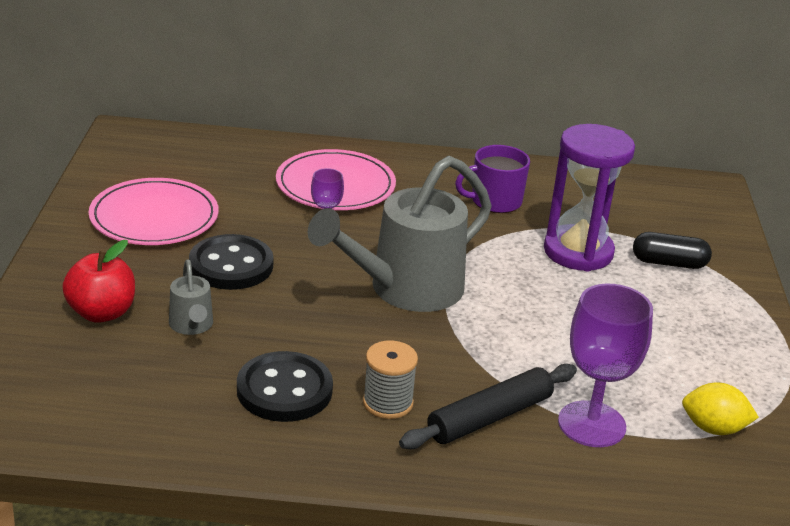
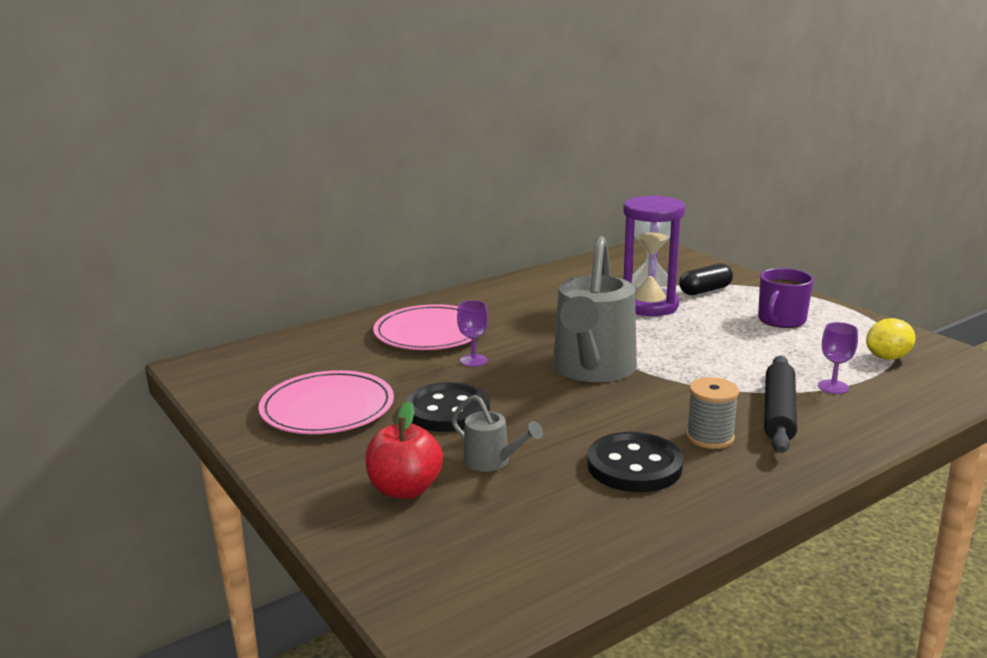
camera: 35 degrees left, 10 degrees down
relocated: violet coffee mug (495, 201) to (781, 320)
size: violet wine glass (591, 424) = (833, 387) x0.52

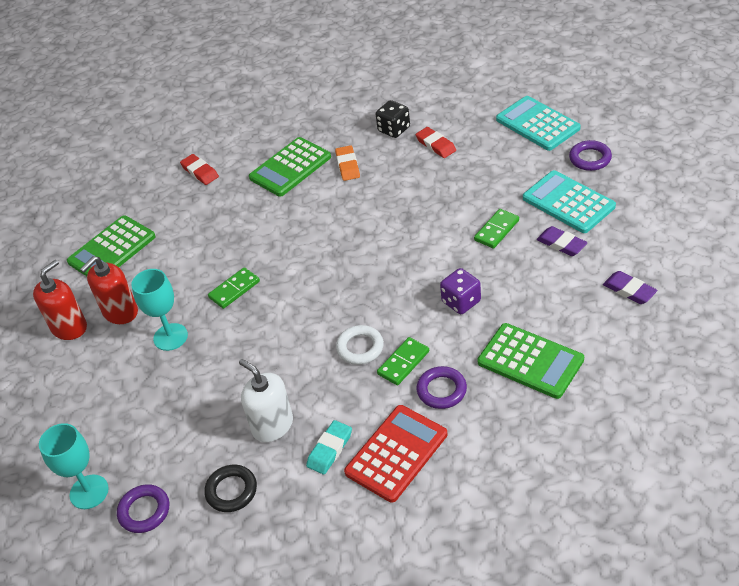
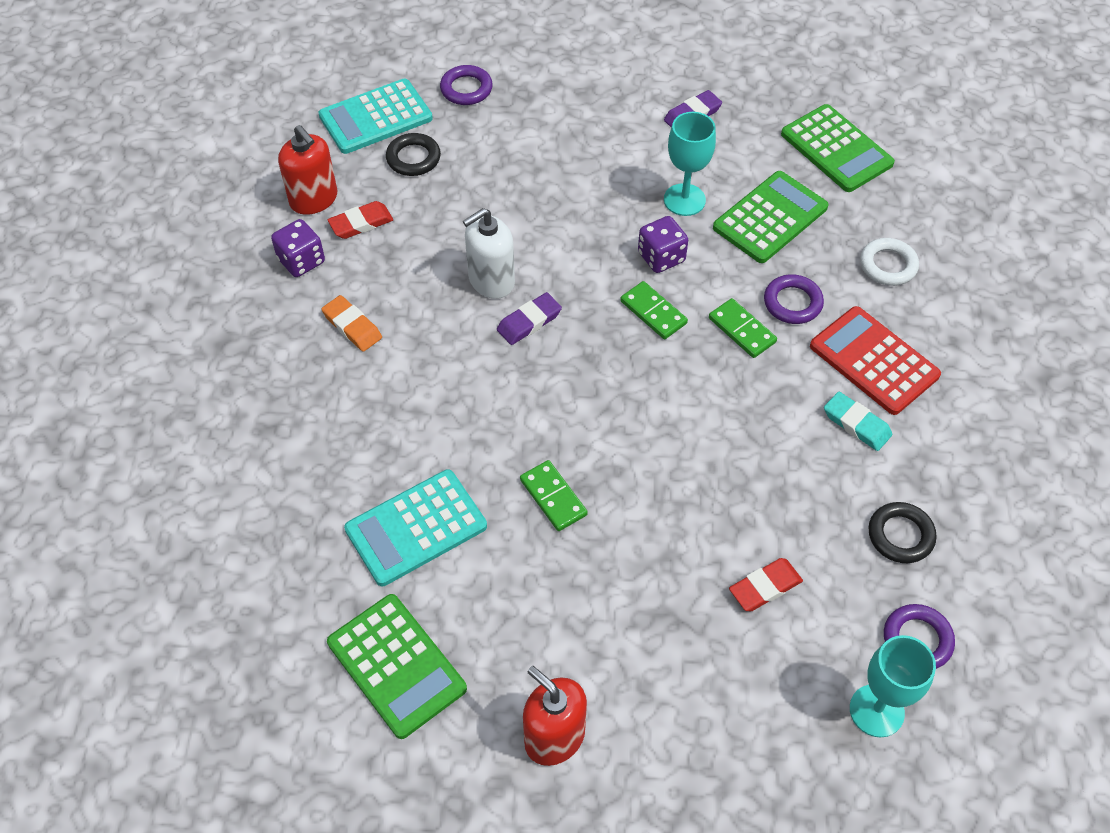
camera: 85 degrees left, 10 degrees up
appeared: black hoop (413, 158)
relocated: crimson soap dispenser (120, 312) to (314, 199); aqua wine glass (170, 337) to (684, 200); crimson eraser (200, 172) to (765, 587); white soap dispenser (272, 425) to (491, 280); leaf-green adding machine (290, 167) to (836, 149); white hoop (360, 347) to (888, 265); leaf-green domino tile (496, 230) to (653, 312); aqua adding machine (568, 202) to (416, 528); violet eraser (561, 244) to (529, 322)
colour: black game die (394, 129) to violet game die (301, 261)
spun: orange eraser (348, 165) = (352, 326) 45 degrees clockwise

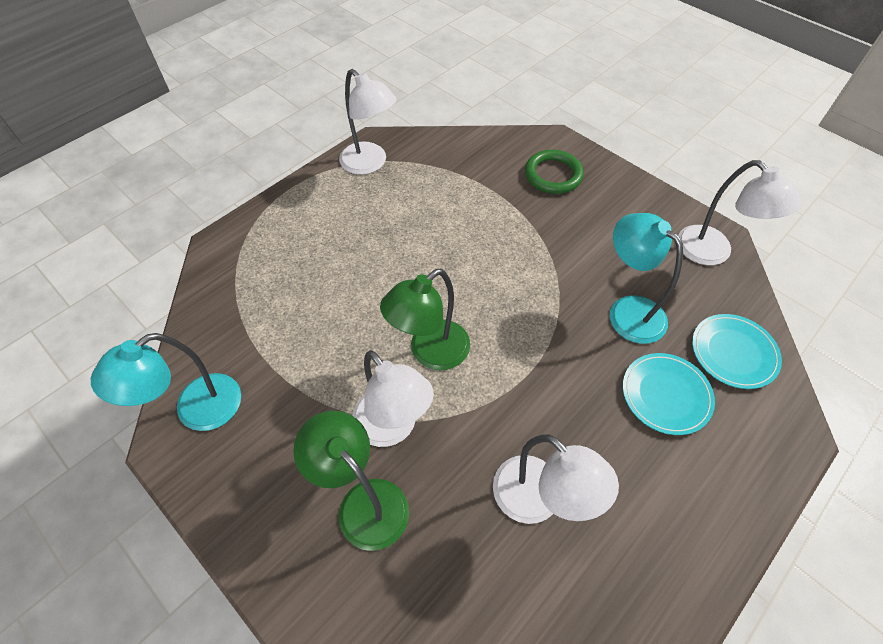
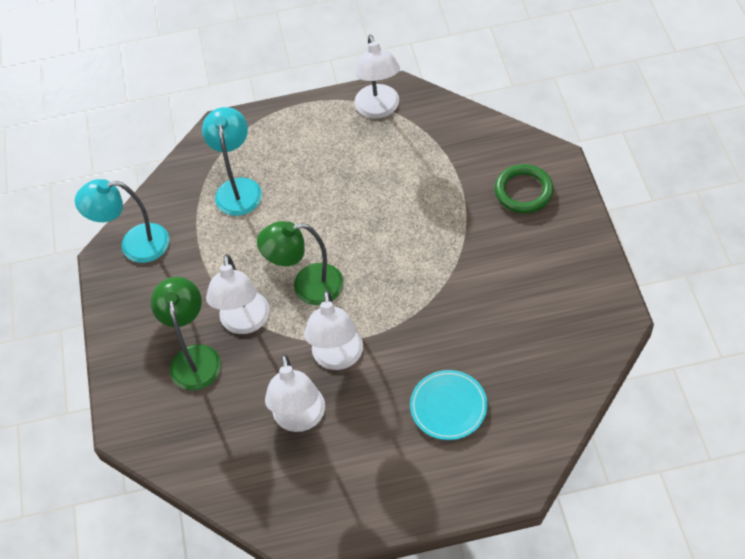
camera: 40 degrees right, 0 degrees up
missing: aqua flat dish (733, 352)
relocated: aqua reading lamp (627, 311) to (238, 188); white reading lamp (713, 253) to (337, 358)

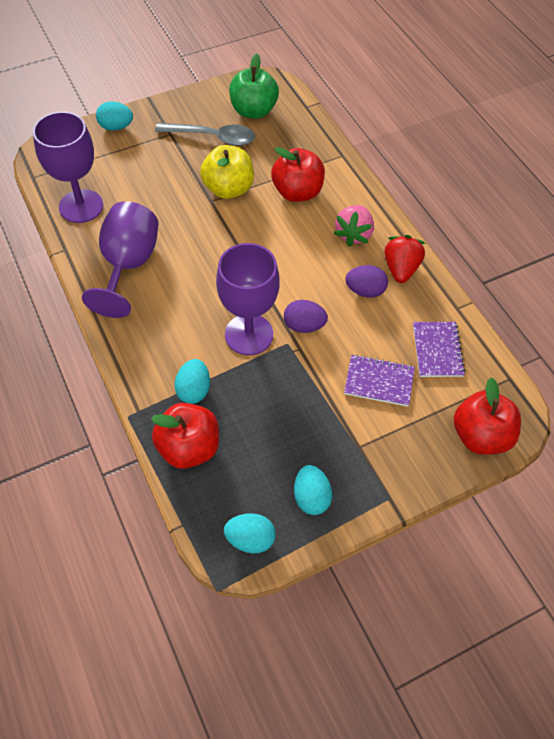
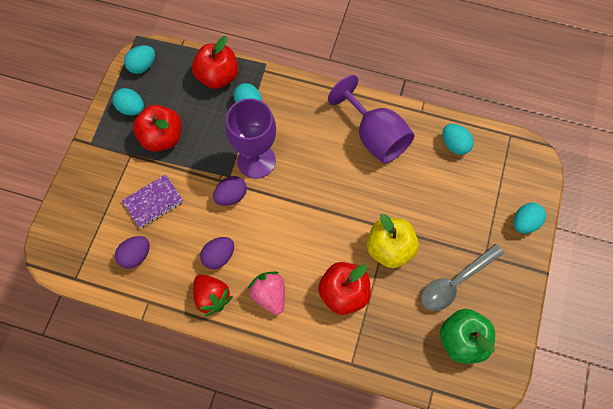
camera: 135 degrees right, 10 degrees up
relocated: crimson apple fruit (480, 436) to (162, 138)
exchanged: violet wine glass (81, 206) to aqua egg shape (454, 145); violet notebook (437, 350) to violet egg shape (136, 256)

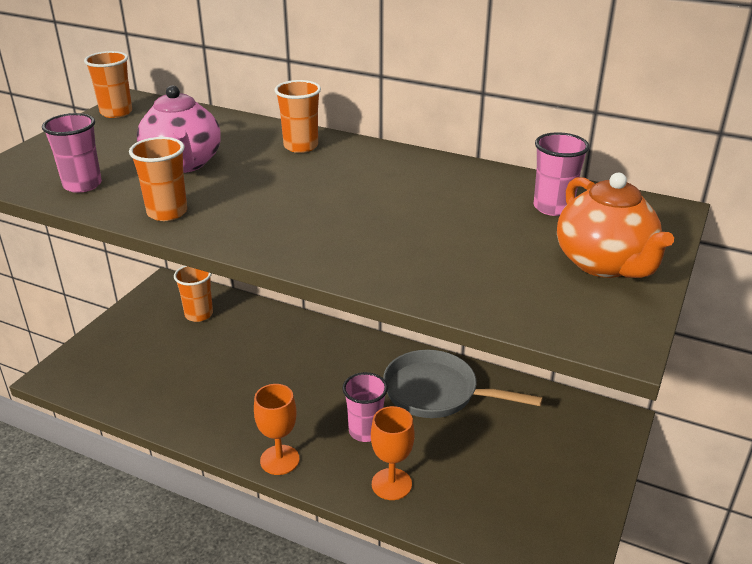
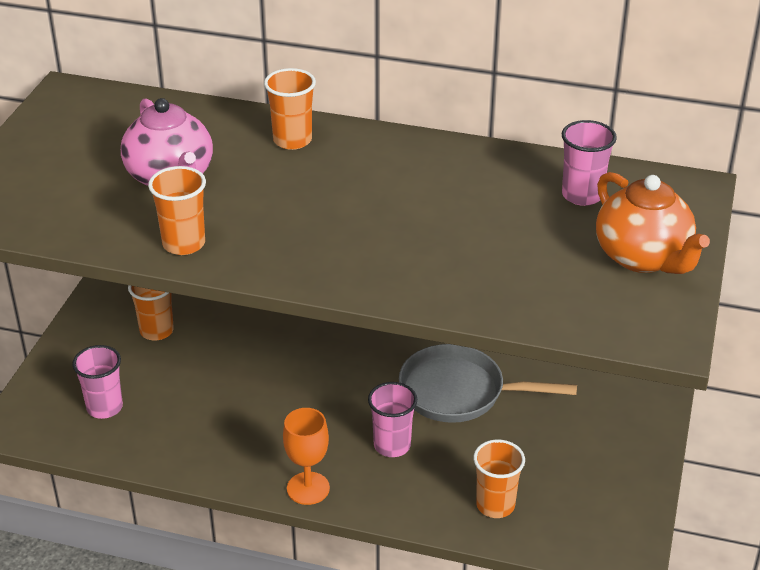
camera: 10 degrees left, 5 degrees up
missing: orange wine glass (391, 484)
relocated: pink cup (82, 185) to (104, 407); orange cup (116, 112) to (495, 505)

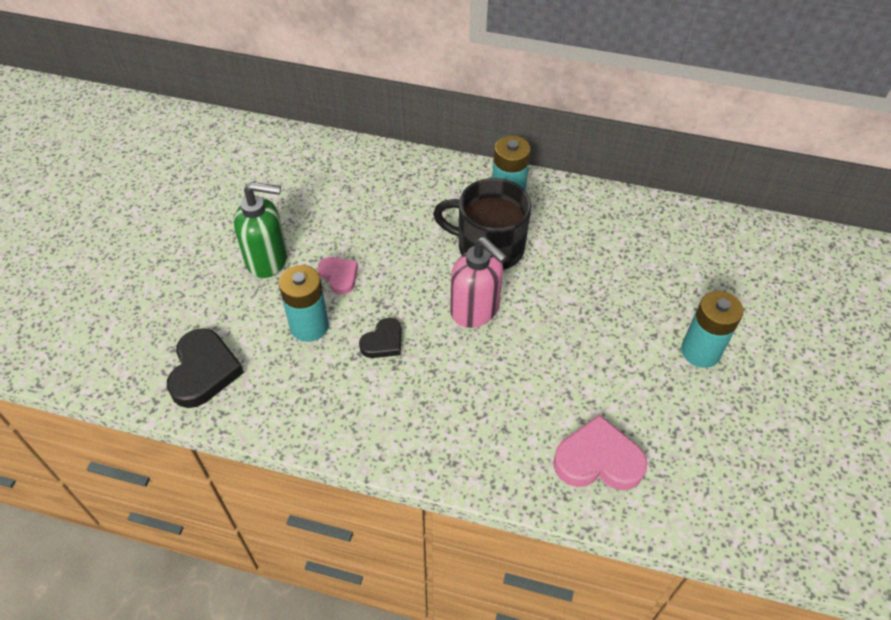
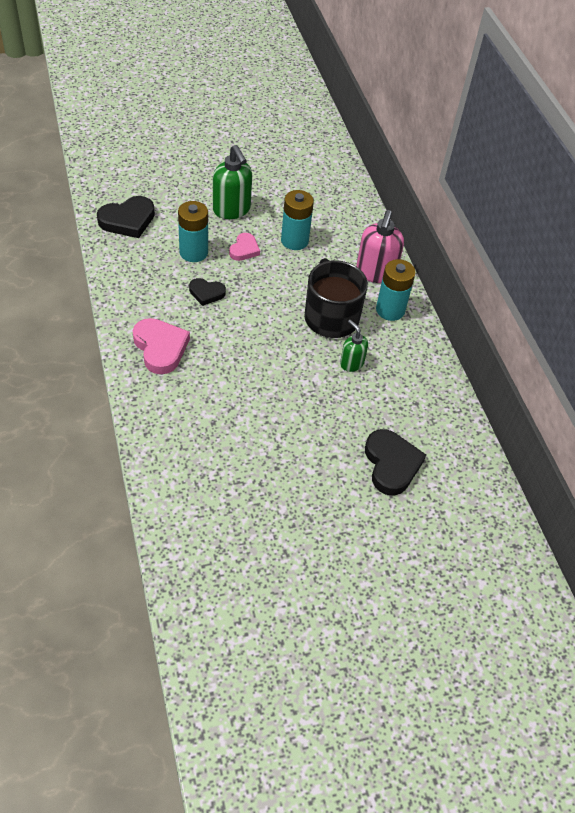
camera: 55 degrees right, 0 degrees up
appeared: leaf-green soap dispenser (351, 363); black heart (391, 464)
relocated: pink soap dispenser (475, 310) to (375, 273); pink heart (598, 460) to (160, 348); aqua battery (700, 351) to (294, 240)

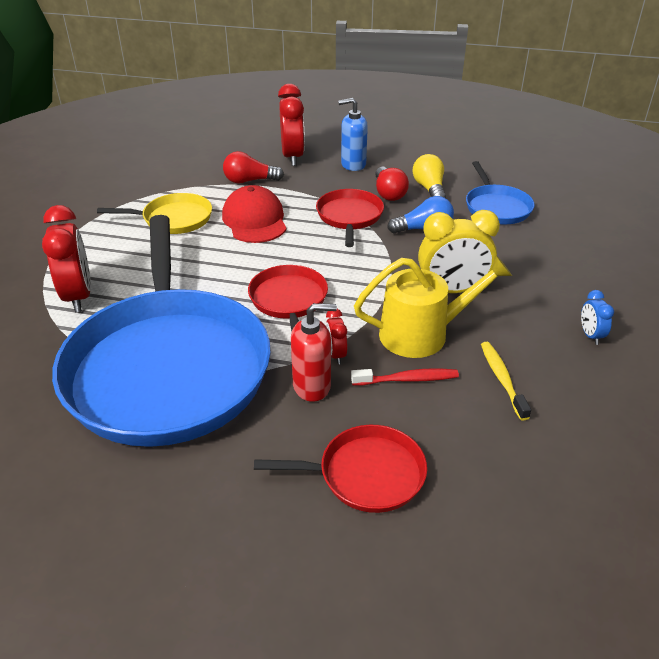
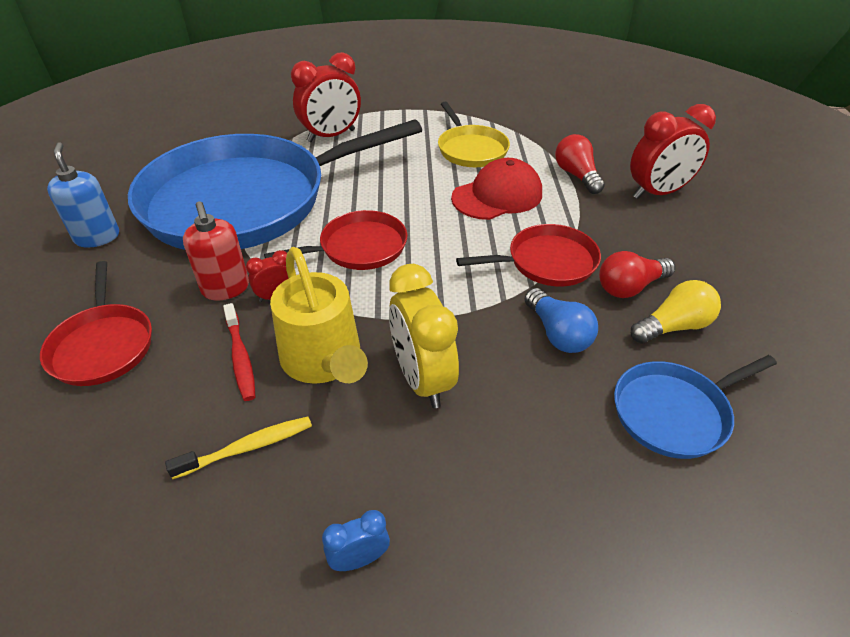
camera: 75 degrees right, 5 degrees up
relocated: blue soap dispenser (353, 164) to (97, 237)

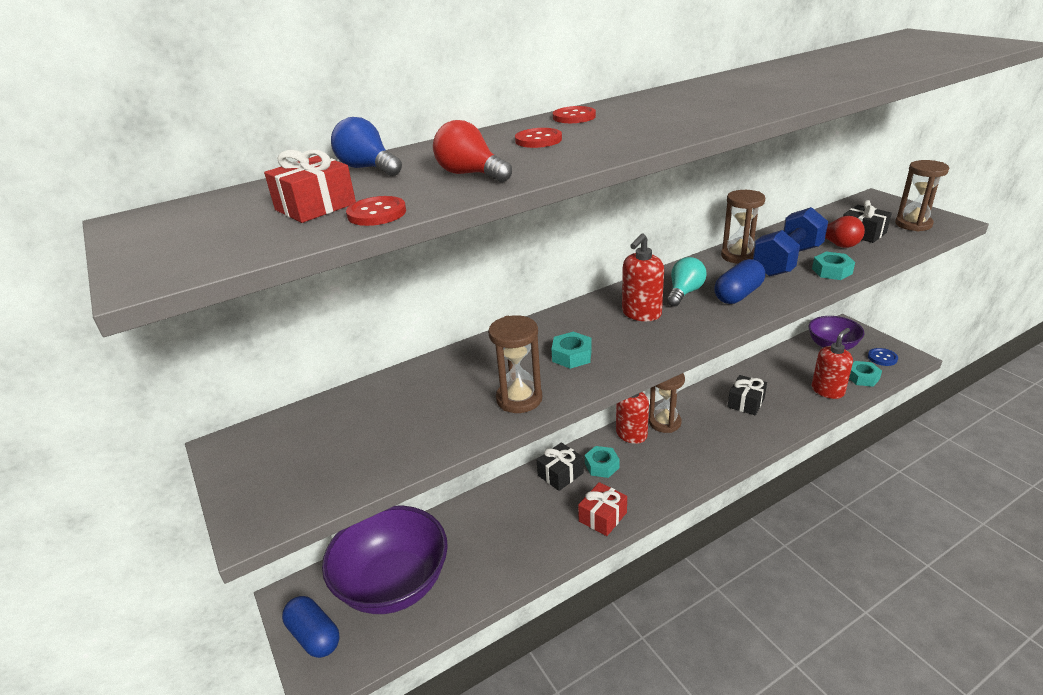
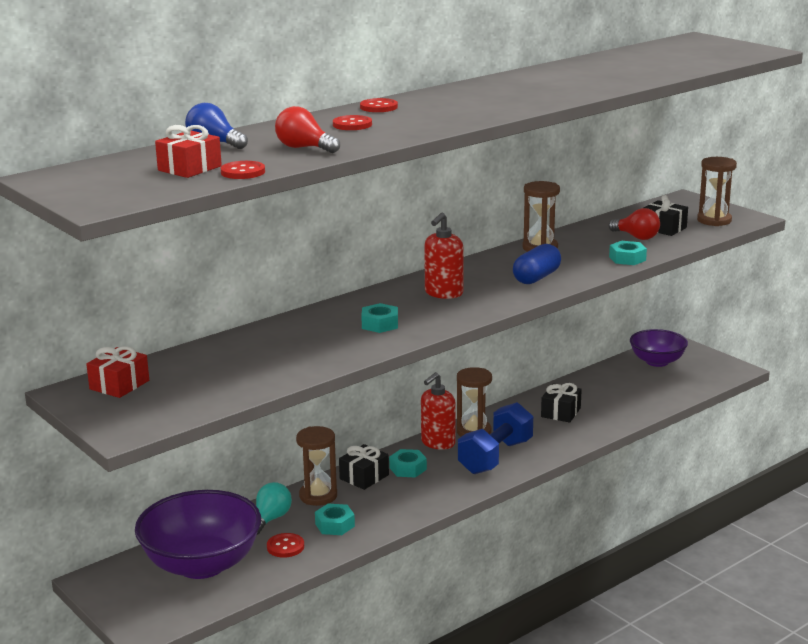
camera: 10 degrees left, 10 degrees down
missing: blue pill (314, 636); crimson soap dispenser (827, 391); blue shirt button (882, 358)
appeared: crimson shirt button (285, 547)
relocated: dark brown hourglass (519, 399) to (318, 496); crimson present (602, 517) to (119, 385); aqua lightbulb (684, 293) to (270, 519); blue hand weight (787, 261) to (495, 457); aqua hex nut (862, 377) to (335, 525)

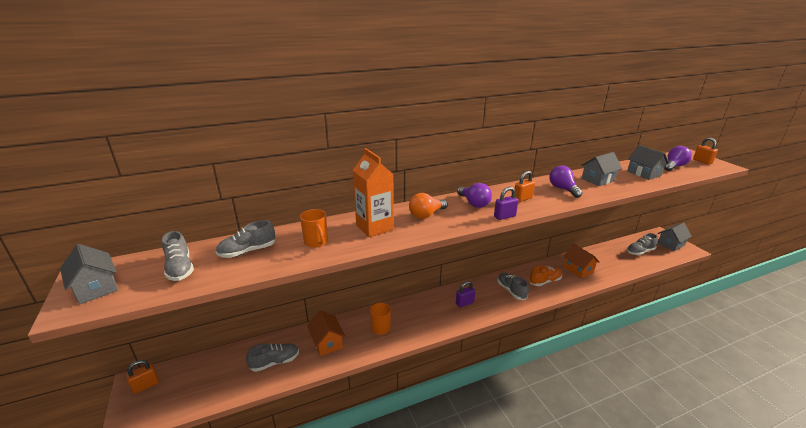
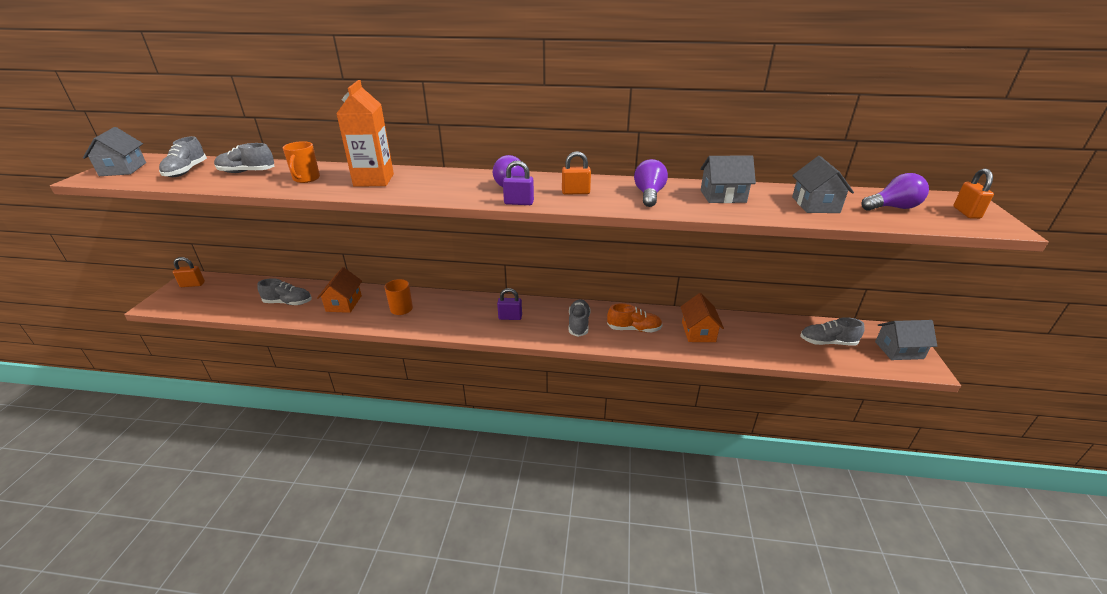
camera: 30 degrees right, 5 degrees up
missing: orange lightbulb (426, 215)

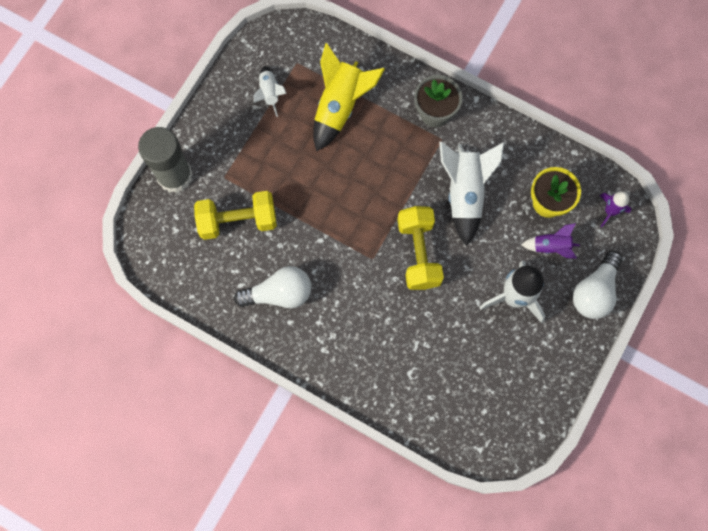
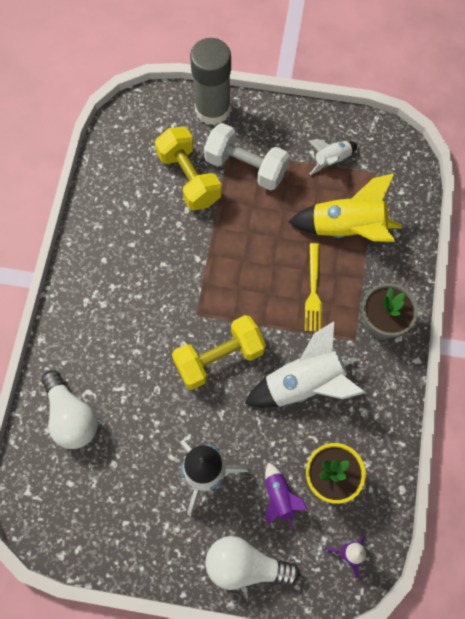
camera: 70 degrees right, 5 degrees down
appeared: white hand weight (246, 167); golden fork (313, 291)
relocated: white lightbulb (279, 293) to (71, 416)

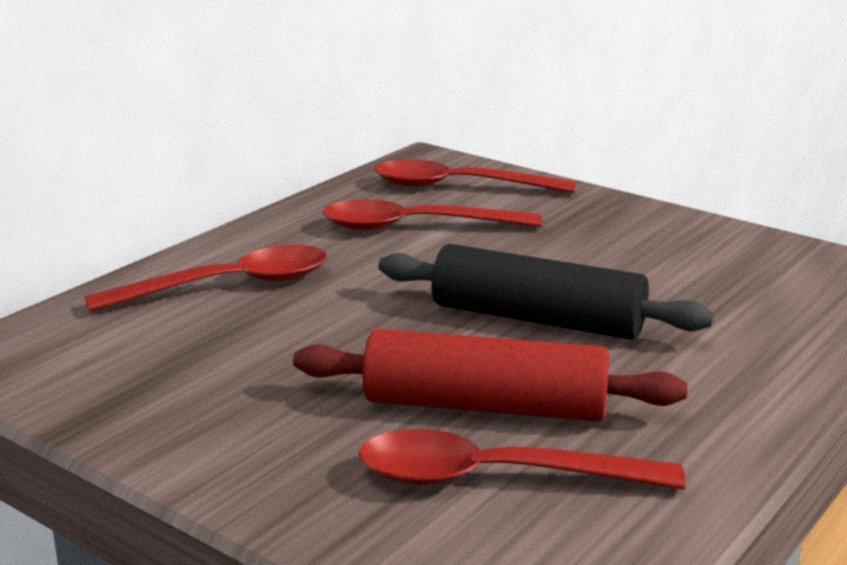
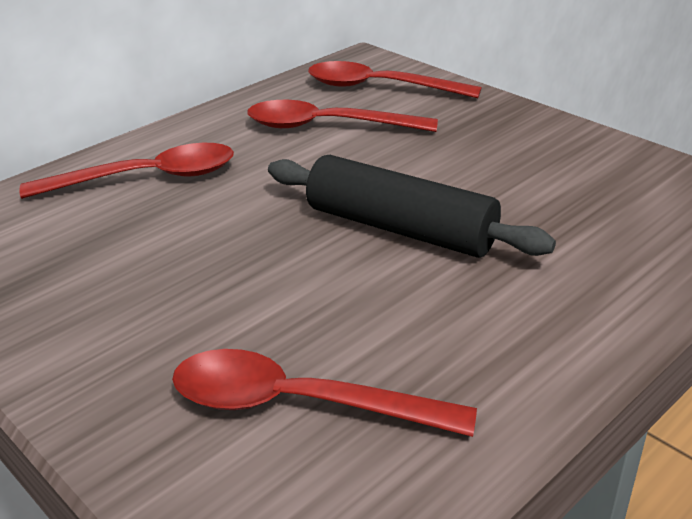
camera: 10 degrees right, 10 degrees up
missing: crimson pastry roller (485, 406)

